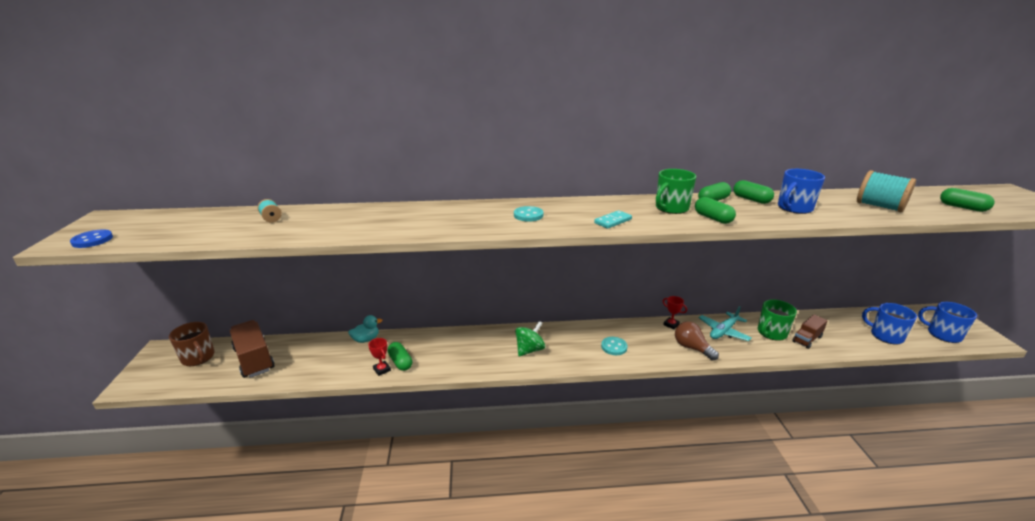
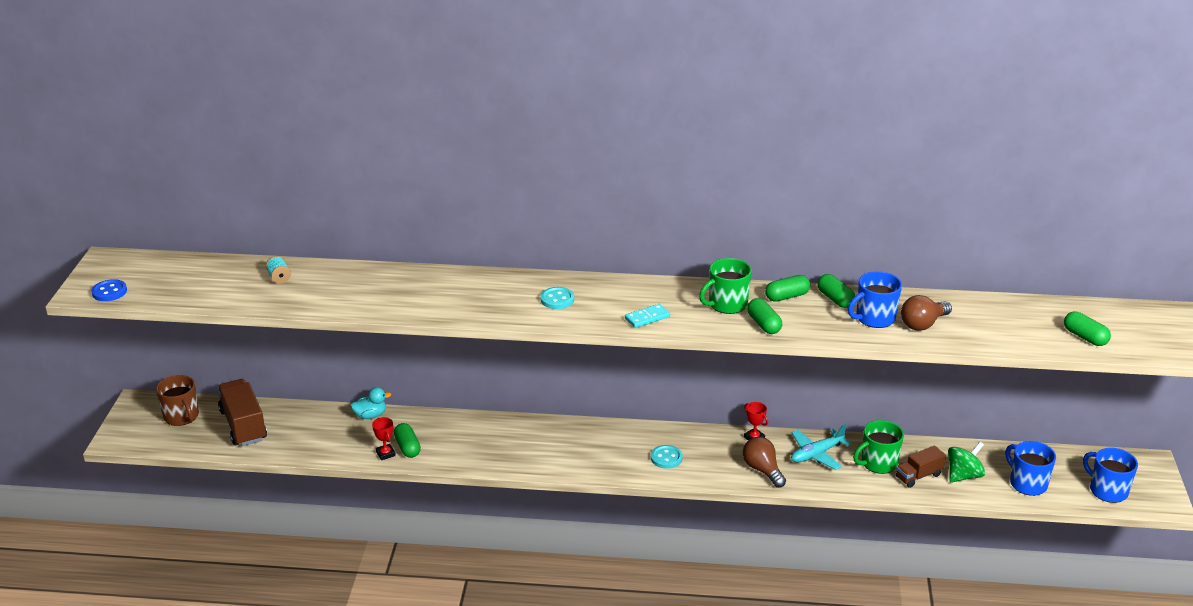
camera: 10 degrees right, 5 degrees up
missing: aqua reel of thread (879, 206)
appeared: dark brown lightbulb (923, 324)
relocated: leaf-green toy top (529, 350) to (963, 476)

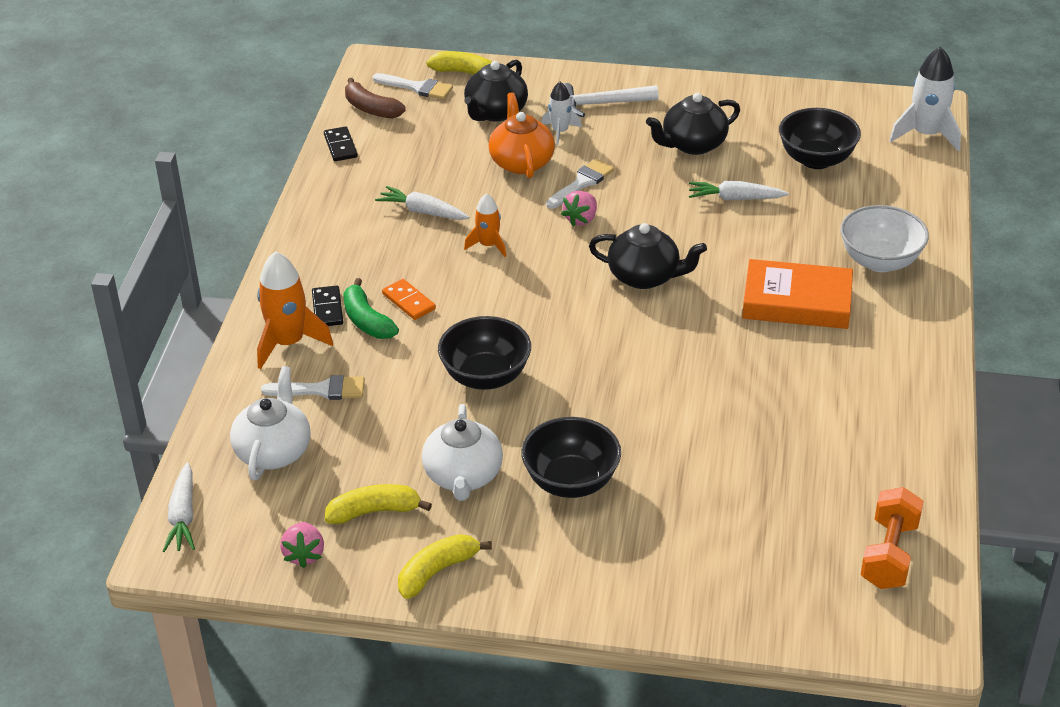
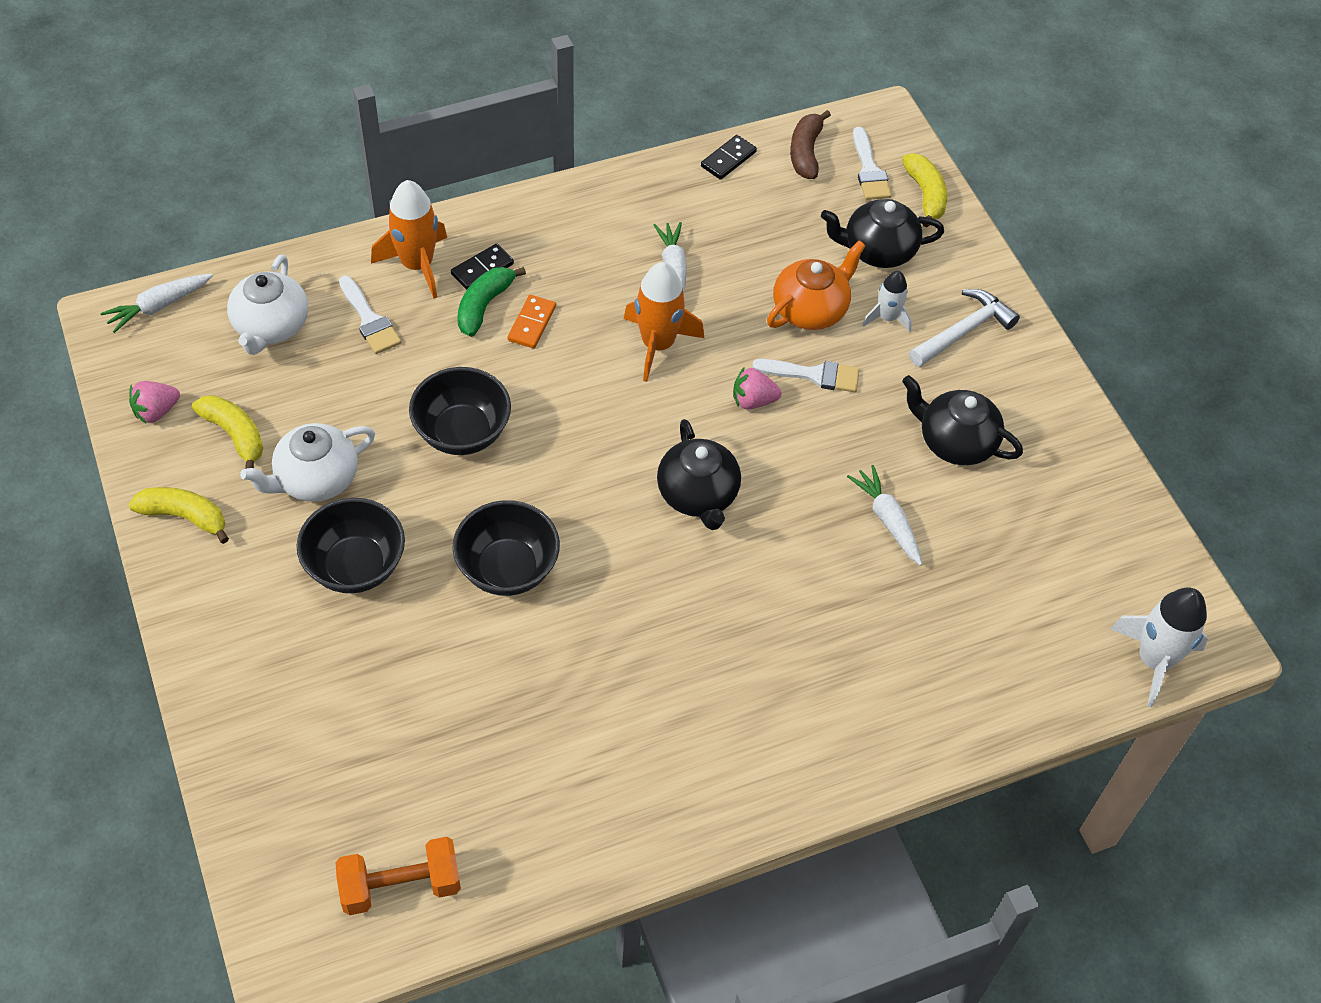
camera: 55 degrees right, 15 degrees up
missing: orange book (797, 301); white bowl (880, 261)
relocated: black bowl (816, 159) to (507, 569)
spun: white tea pot (274, 451) = (271, 326) 120 degrees clockwise; white claw hammer (601, 104) = (963, 331) 90 degrees clockwise
size: orange toy rocket (488, 245) = (658, 345) x1.70

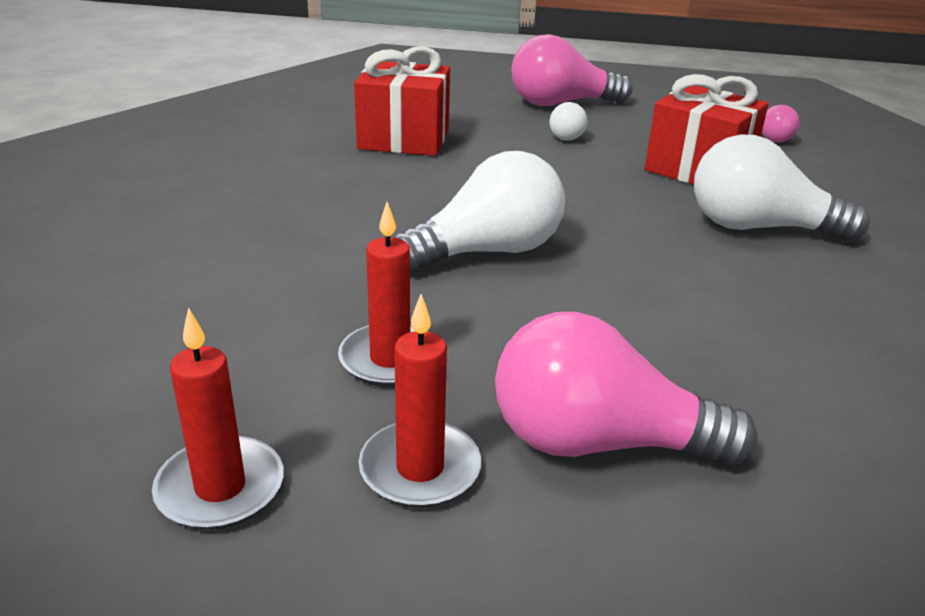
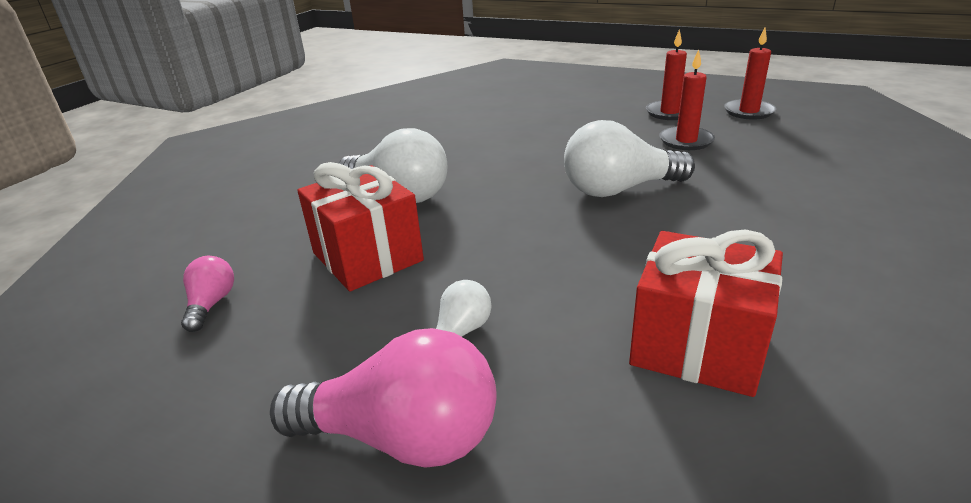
camera: 160 degrees left, 0 degrees up
missing: pink lightbulb (598, 442)

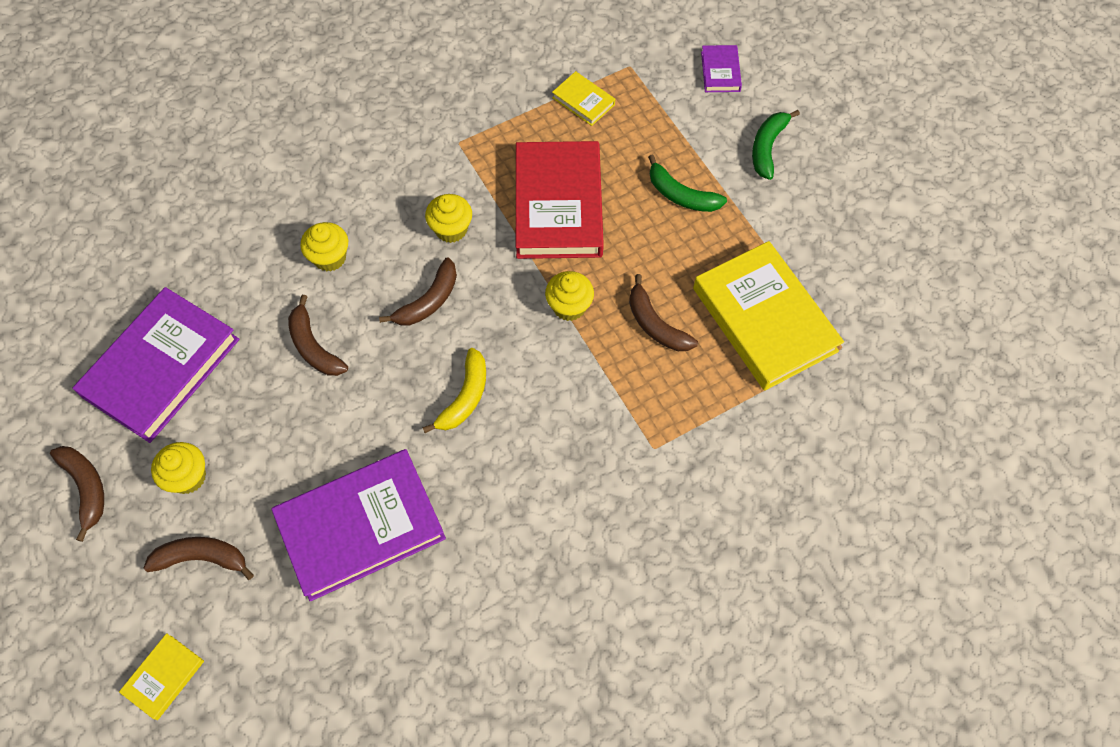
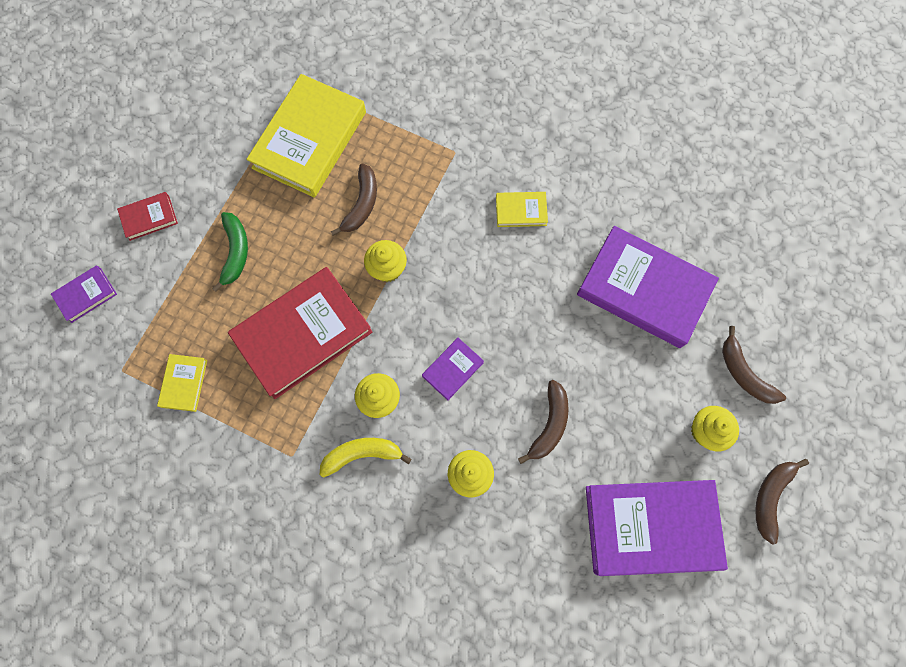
camera: 125 degrees left, 10 degrees up
relocated: golden book (164, 677) to (521, 211); golden banana (465, 397) to (362, 454)
exchanged: dark brown banana (429, 301) to violet book (453, 369); leaf-green banana (767, 147) to crimson book (149, 218)

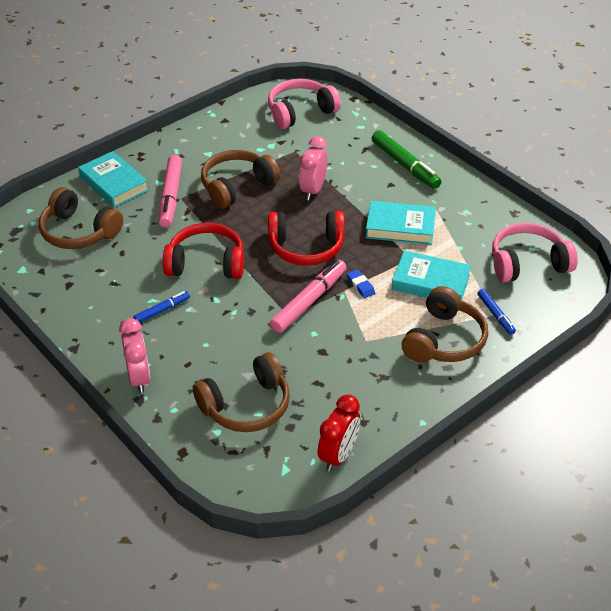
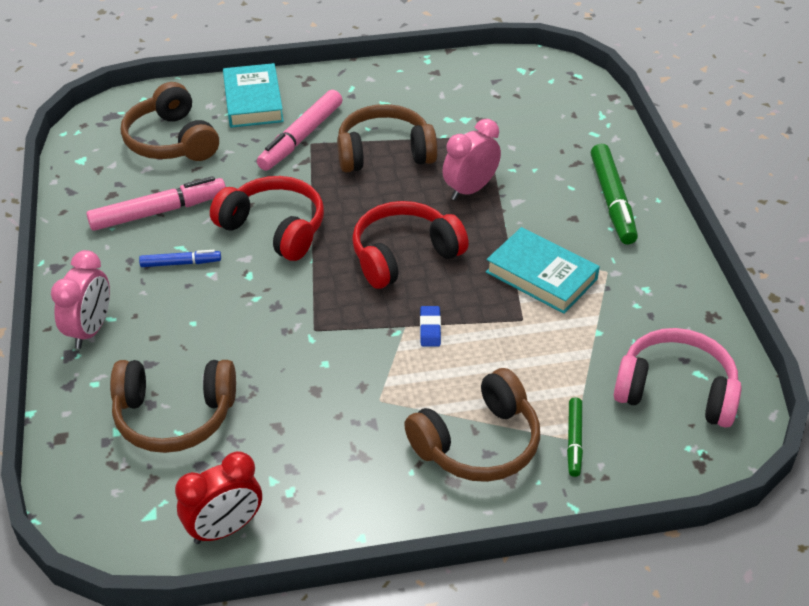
camera: 30 degrees right, 0 degrees up
missing: pink over-ear headphones (300, 112); aqua book (430, 282)
relocated: pink marker pen (309, 301) to (158, 212)
colour: blue marker pen (495, 315) to leaf-green marker pen (574, 440)
spun: crimson over-ear headphones (306, 247) = (404, 255) 120 degrees clockwise

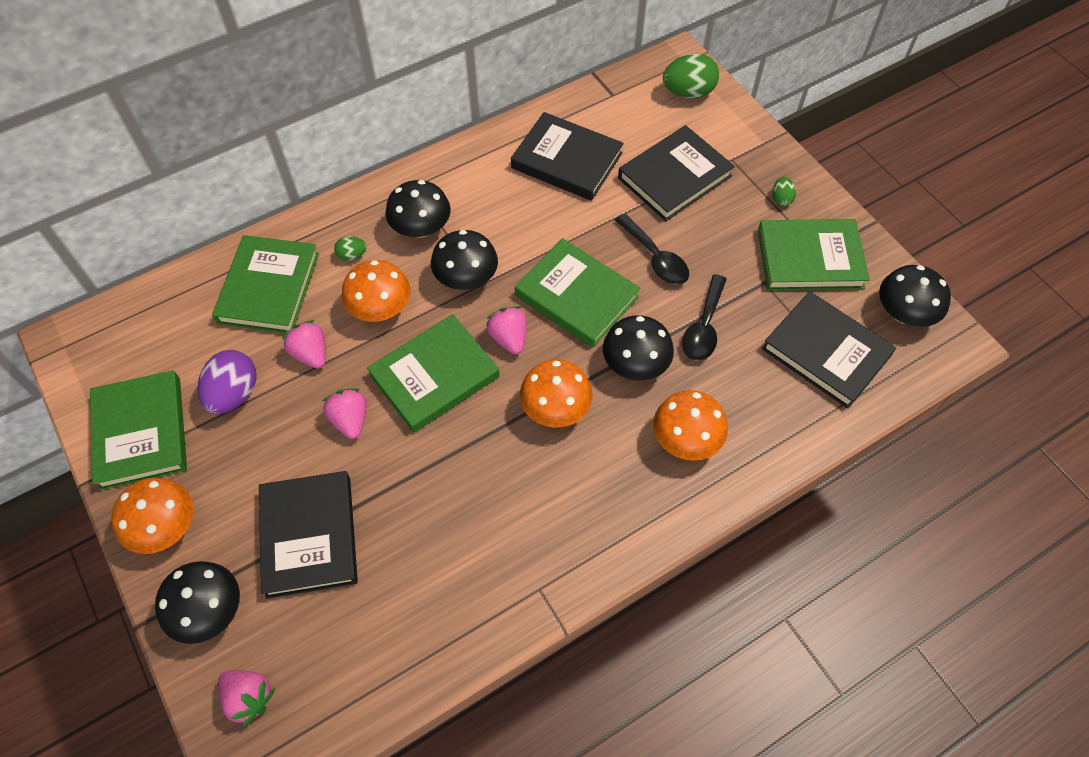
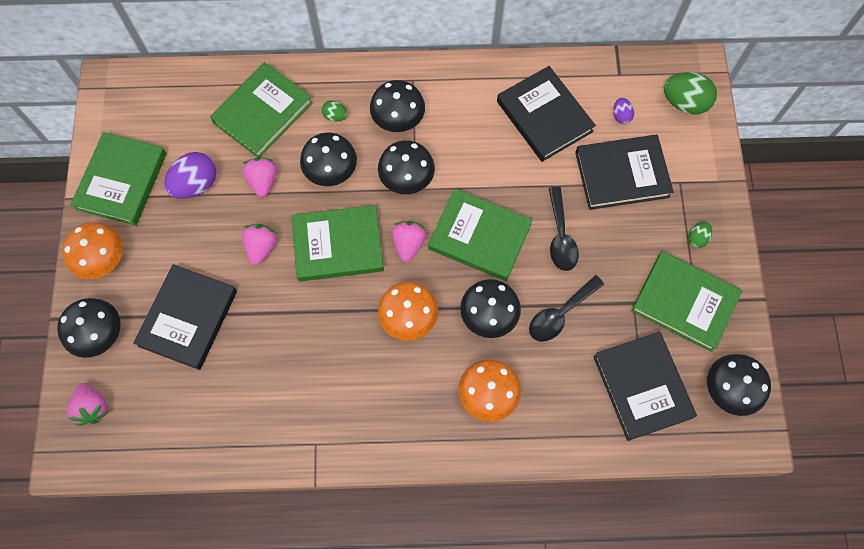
camera: 30 degrees right, 10 degrees up
appeared: violet egg shape (621, 116)
colour: orange toadstool (380, 308) to black toadstool (331, 170)
spun: leaf-green book (577, 296) = (479, 237) 45 degrees counterclockwise

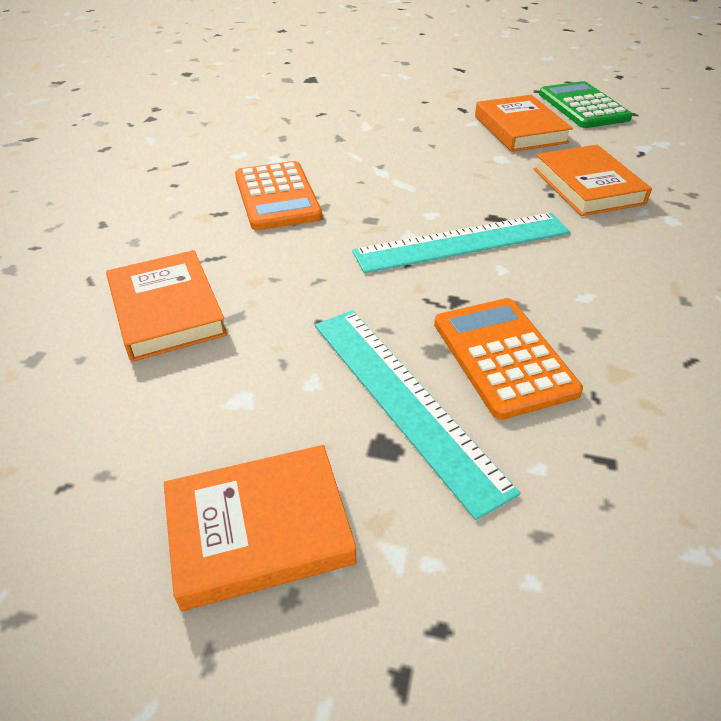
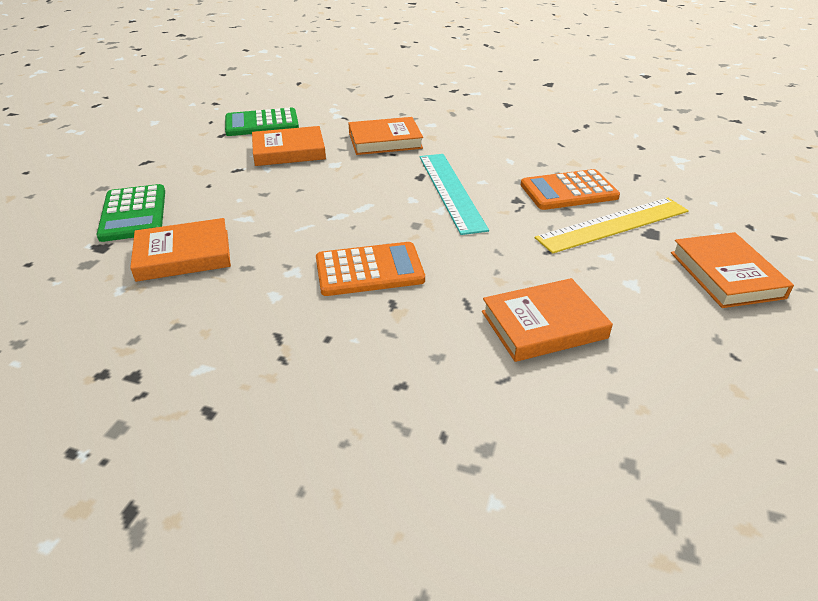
camera: 85 degrees left, 5 degrees down
appeared: leaf-green adding machine (133, 214); orange book (183, 255)
colour: aqua ruler (404, 400) to golden ruler (613, 225)

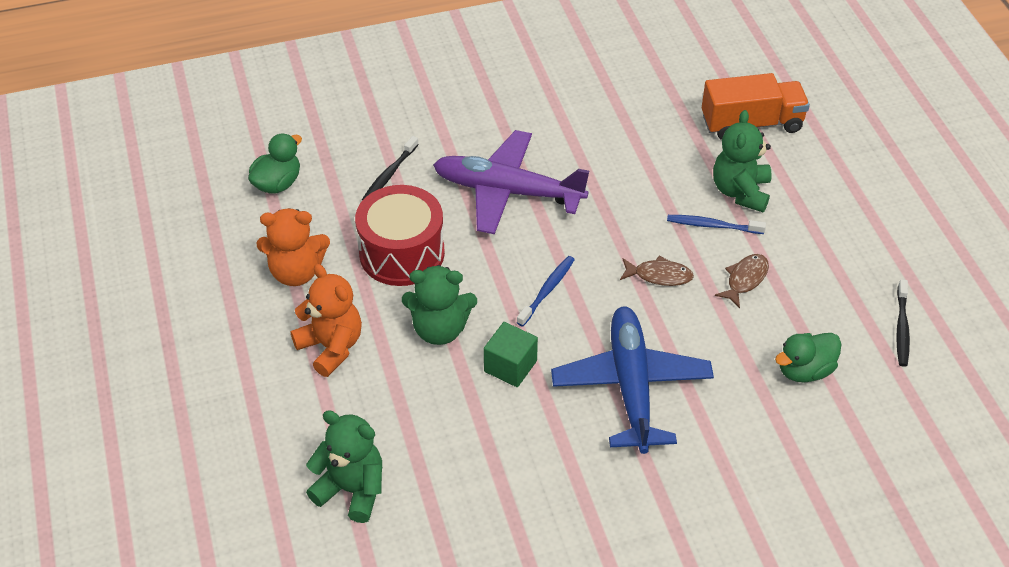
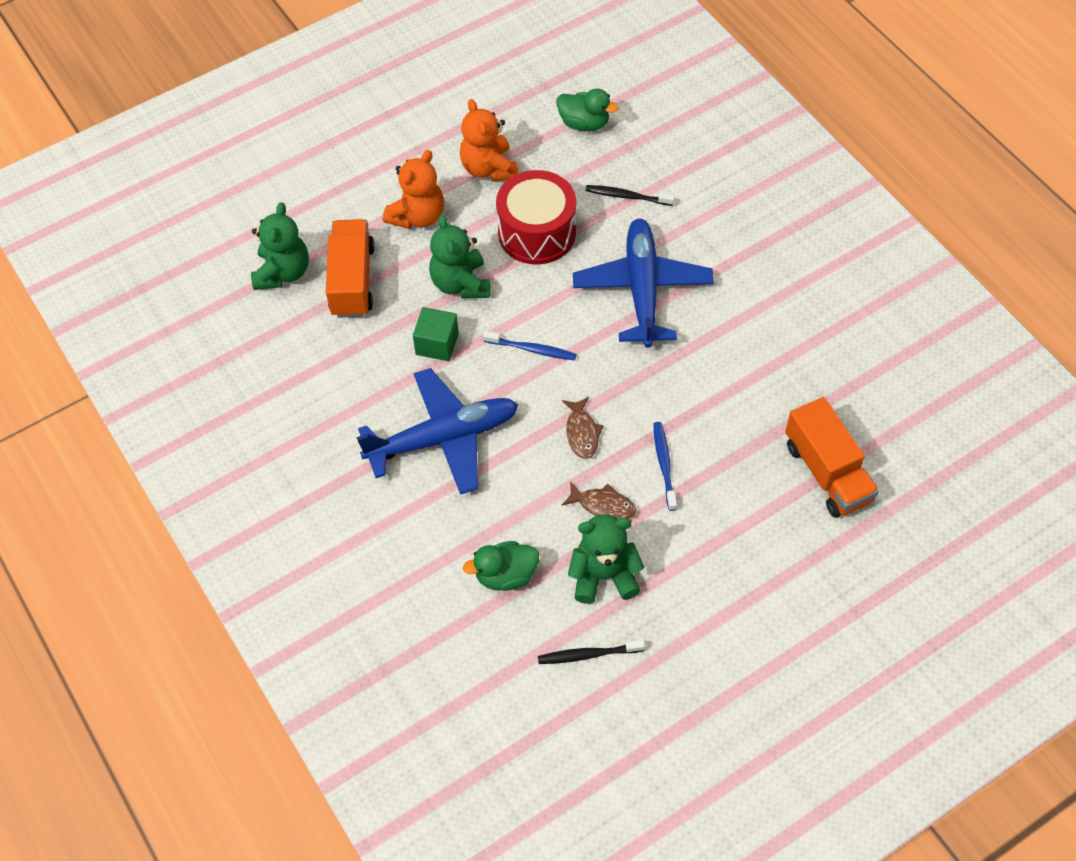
camera: 75 degrees right, 10 degrees up
appeared: orange truck (352, 281)
relocated: leaf-green teddy bear (740, 192) to (604, 575)
colour: violet aeroplane (508, 191) to blue aeroplane (642, 290)
spun: leaf-green duck (804, 370) = (505, 575) 60 degrees counterclockwise

